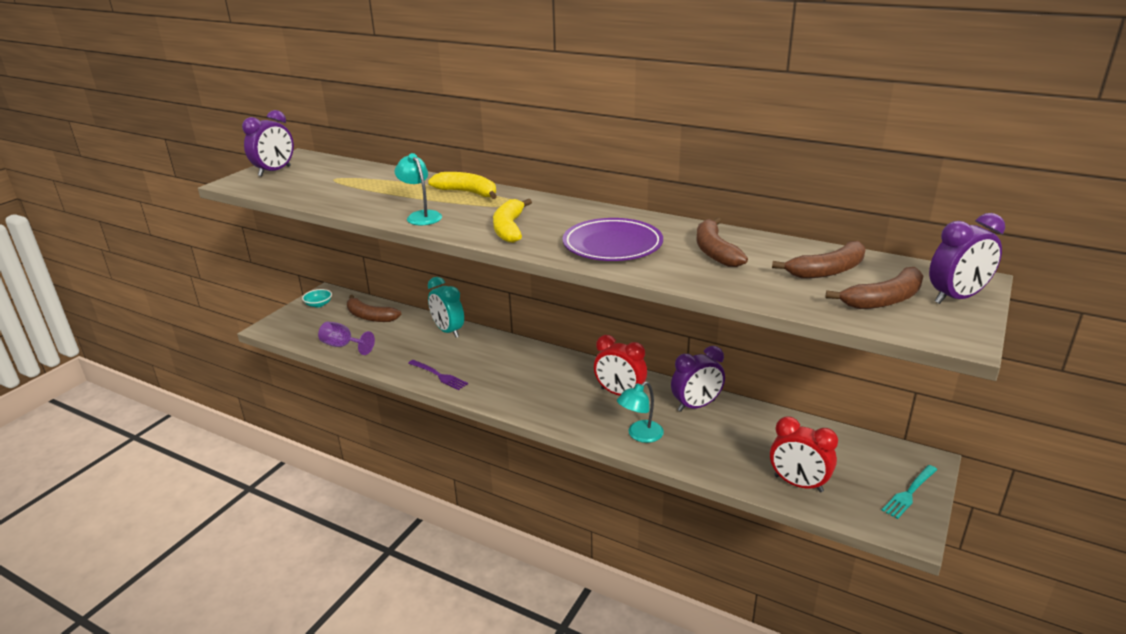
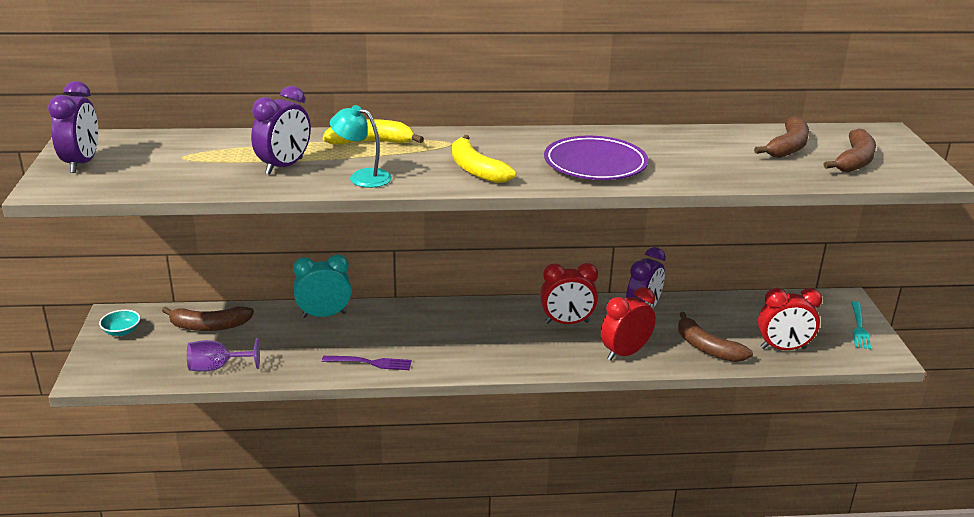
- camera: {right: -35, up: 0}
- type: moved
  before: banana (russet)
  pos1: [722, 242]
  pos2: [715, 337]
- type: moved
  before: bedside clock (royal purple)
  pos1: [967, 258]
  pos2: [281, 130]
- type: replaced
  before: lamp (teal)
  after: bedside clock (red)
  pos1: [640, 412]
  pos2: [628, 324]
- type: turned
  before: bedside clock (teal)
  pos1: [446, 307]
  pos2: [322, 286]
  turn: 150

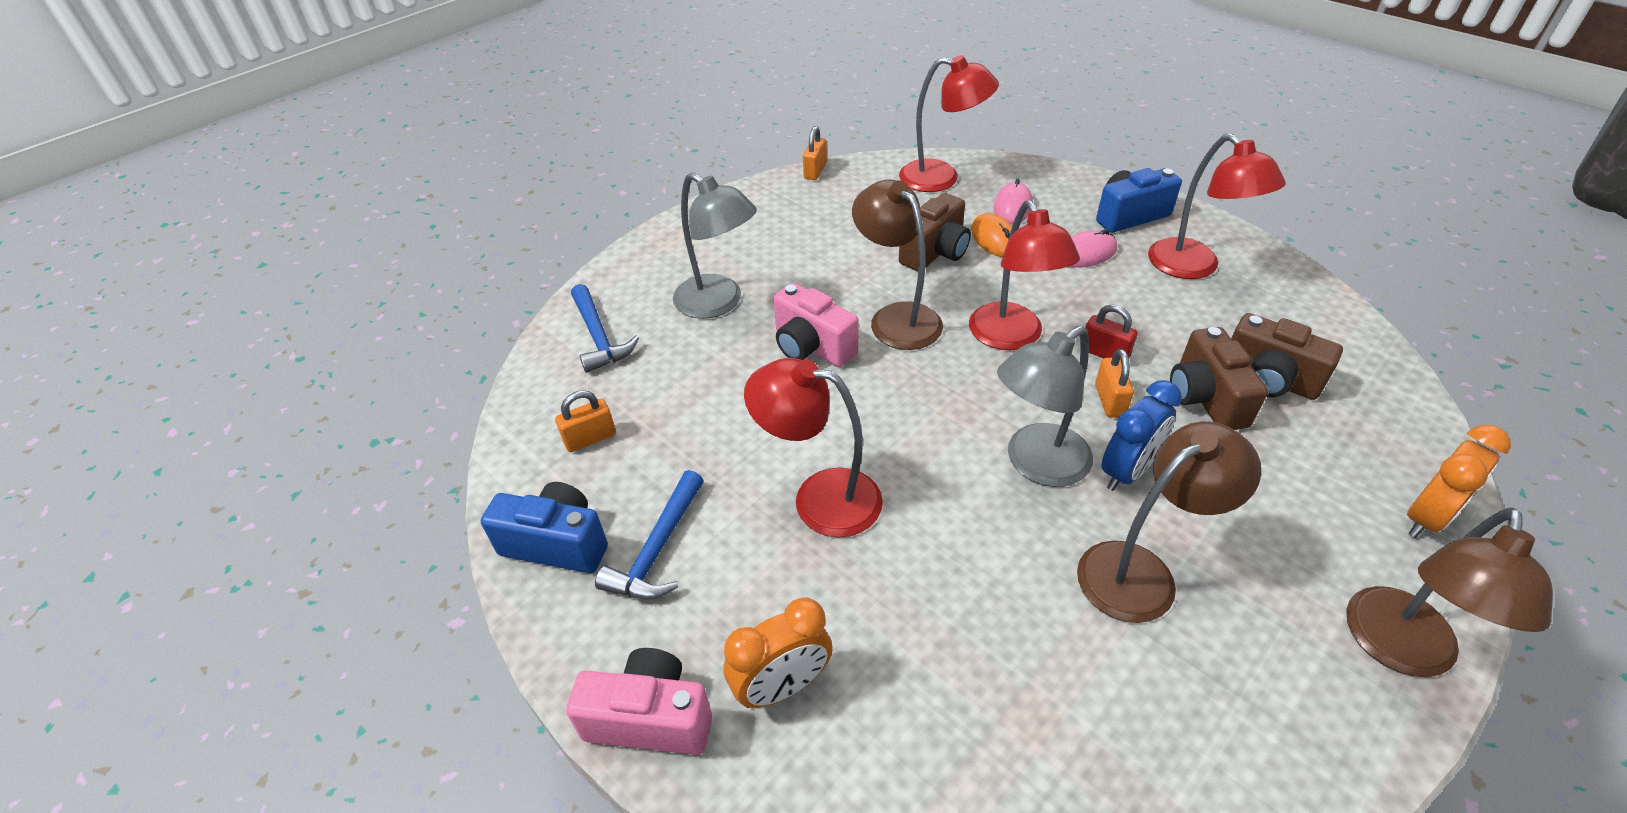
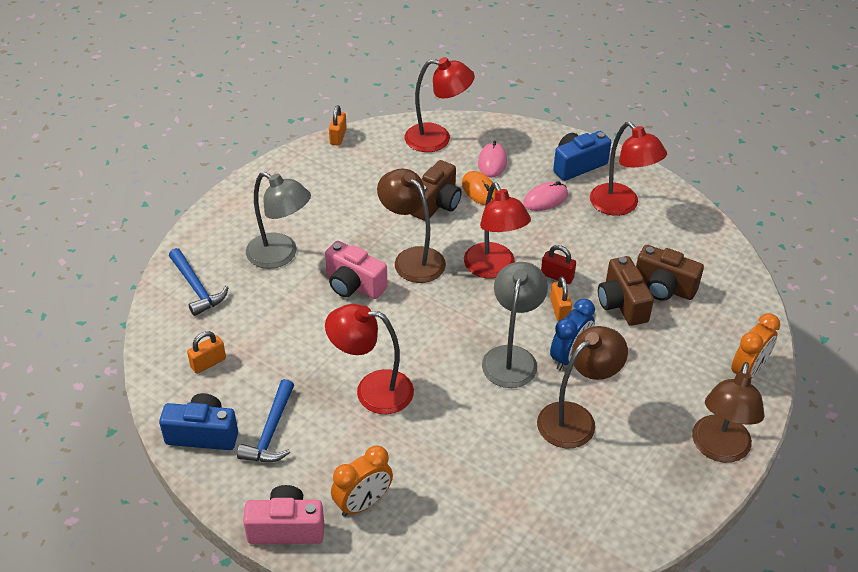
- camera: {right: -10, up: 0}
- type: turned
  before: lamp (ash-grey)
  pos1: [1045, 406]
  pos2: [515, 325]
  turn: 150

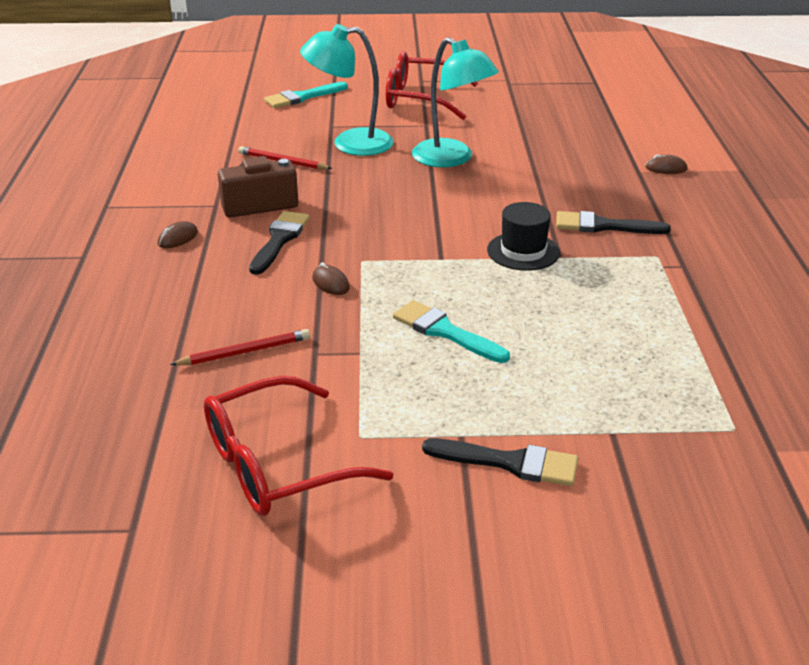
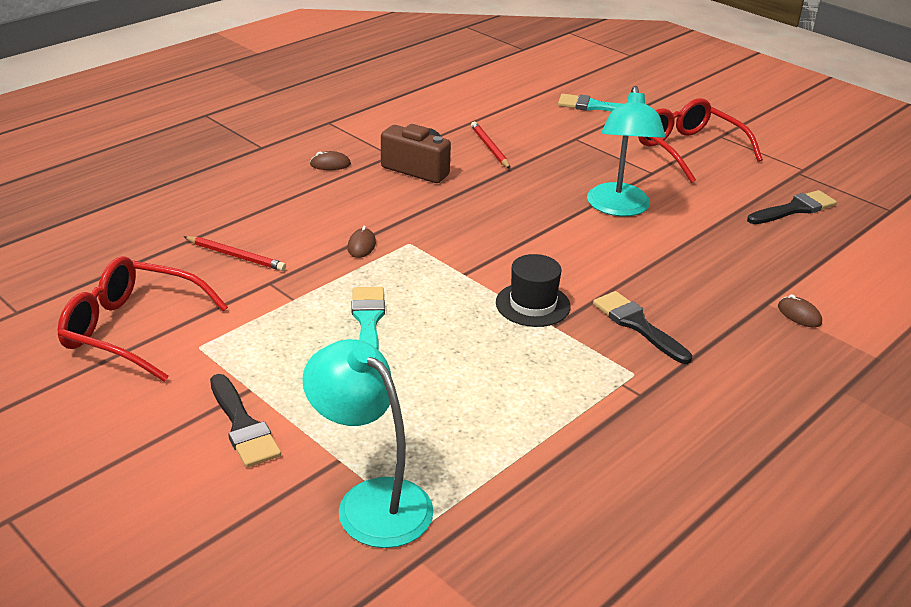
- camera: {right: 45, up: 0}
- type: moved
  before: paint brush (jet-black)
  pos1: [279, 243]
  pos2: [792, 207]
- type: moved
  before: lamp (teal)
  pos1: [347, 90]
  pos2: [368, 443]

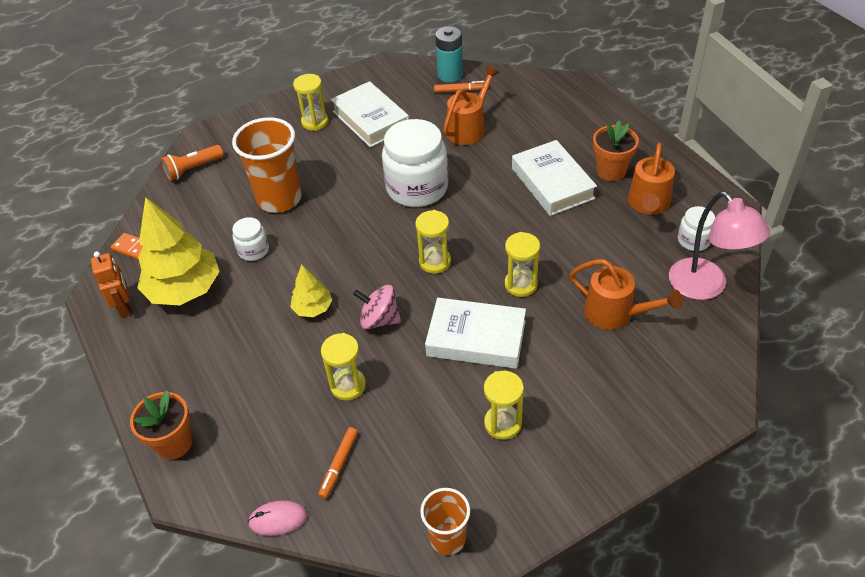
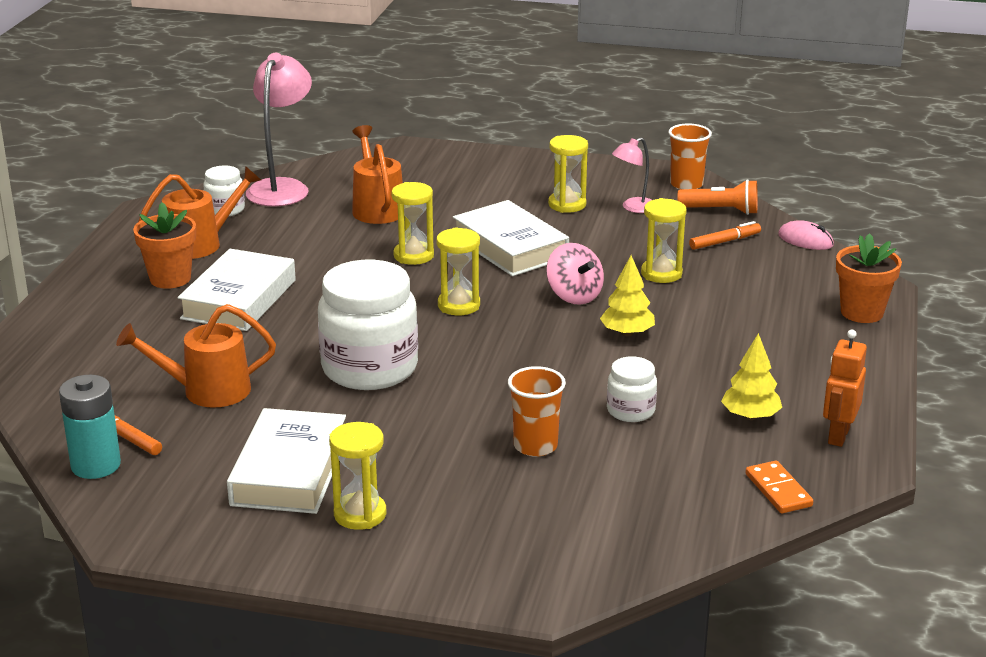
- camera: {right: -140, up: -20}
- type: added
  after: lamp (rose-pink)
  pos2: [631, 175]
- type: moved
  before: torch (bright orange)
  pos1: [192, 163]
  pos2: [718, 197]
- type: resized
  before: fir tree (yellow)
  pos1: [178, 251]
  pos2: [751, 376]
  scale: 0.51
- type: resized
  before: cup (bright orange)
  pos1: [267, 165]
  pos2: [537, 411]
  scale: 0.58

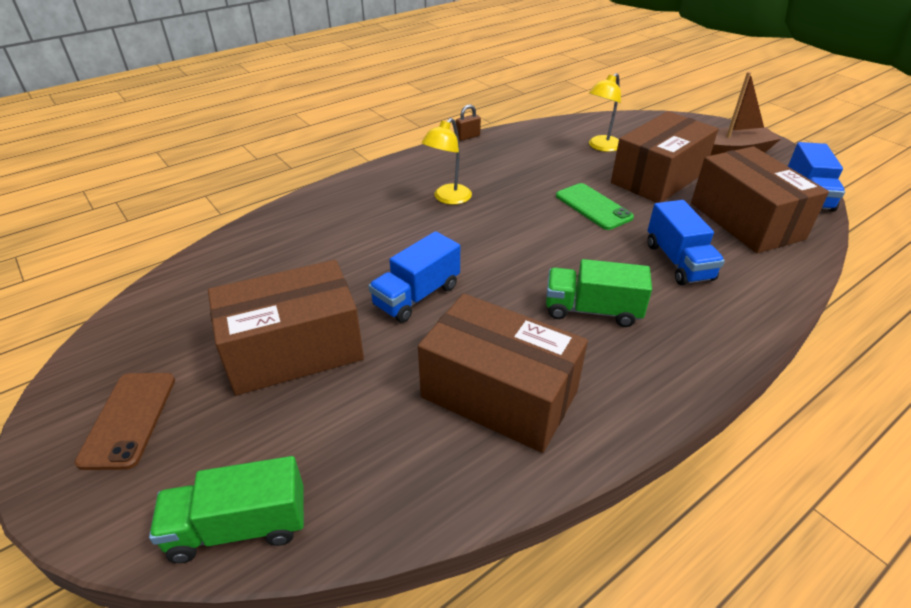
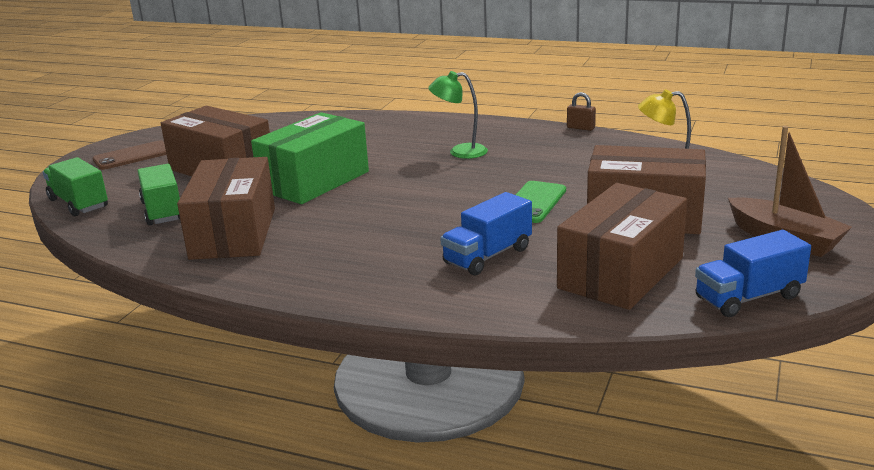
- camera: {right: 60, up: -15}
- type: moved
  before: toy truck (emerald)
  pos1: [599, 293]
  pos2: [159, 194]
- type: replaced
  before: toy truck (cobalt)
  after: package (emerald)
  pos1: [414, 277]
  pos2: [310, 158]
- type: recoloured
  before: lamp (yellow)
  after: lamp (emerald)
  pos1: [446, 161]
  pos2: [458, 115]

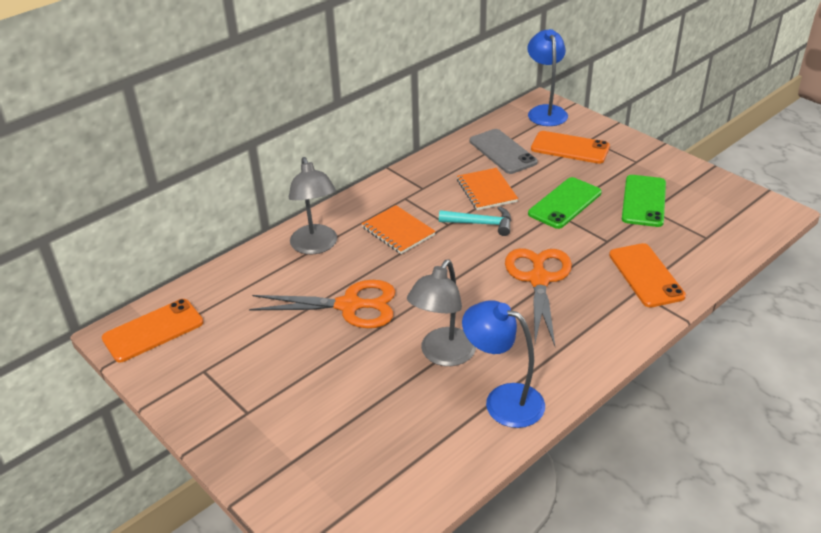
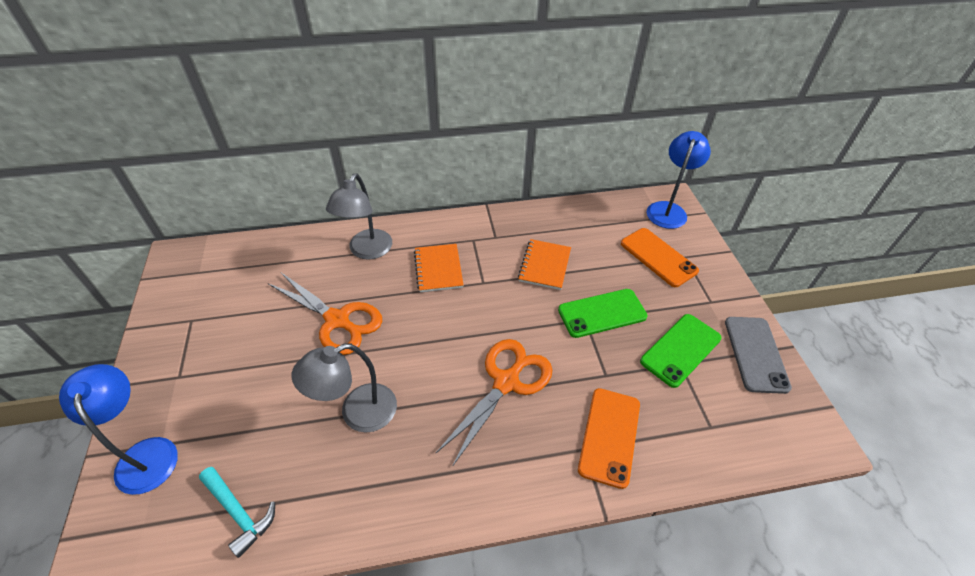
- camera: {right: 30, up: 10}
- type: removed
  before: phone (bright orange)
  pos1: [152, 330]
- type: moved
  before: carpenter's hammer (teal)
  pos1: [475, 221]
  pos2: [237, 512]
- type: moved
  before: lamp (cobalt)
  pos1: [503, 364]
  pos2: [118, 429]
- type: moved
  before: phone (ash-grey)
  pos1: [504, 151]
  pos2: [758, 355]

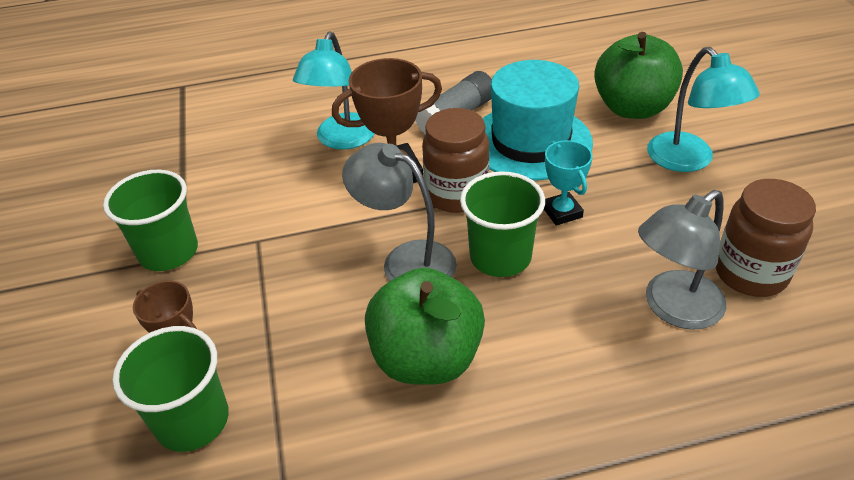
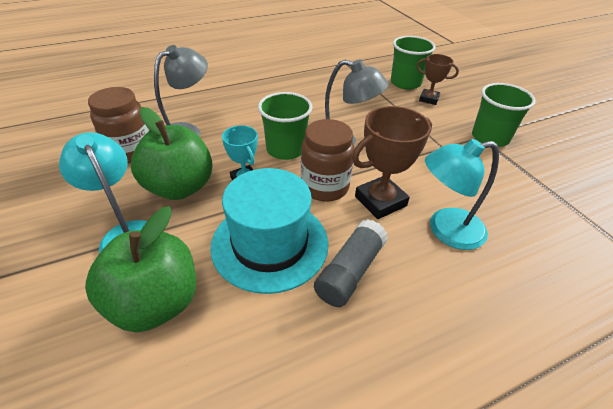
- camera: {right: 165, up: 0}
- type: moved
  before: apple fruit (emerald)
  pos1: [425, 326]
  pos2: [172, 153]
- type: turned
  before: lamp (teal)
  pos1: [334, 90]
  pos2: [462, 194]
  turn: -105

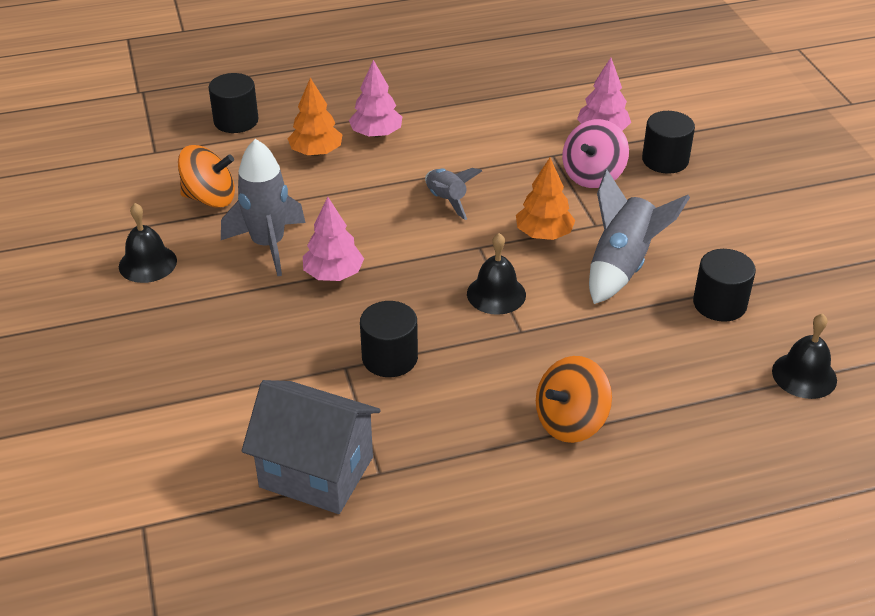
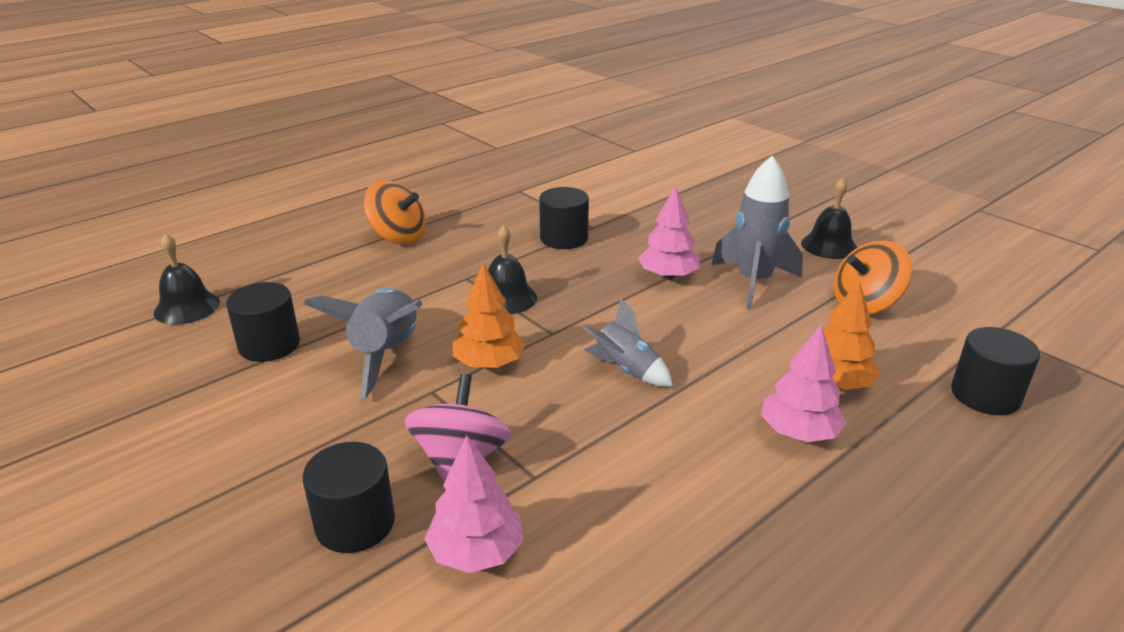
- camera: {right: 155, up: -10}
- type: removed
  before: house (ash-grey)
  pos1: [311, 447]
- type: turned
  before: toy top (bright orange)
  pos1: [574, 399]
  pos2: [395, 212]
  turn: 90

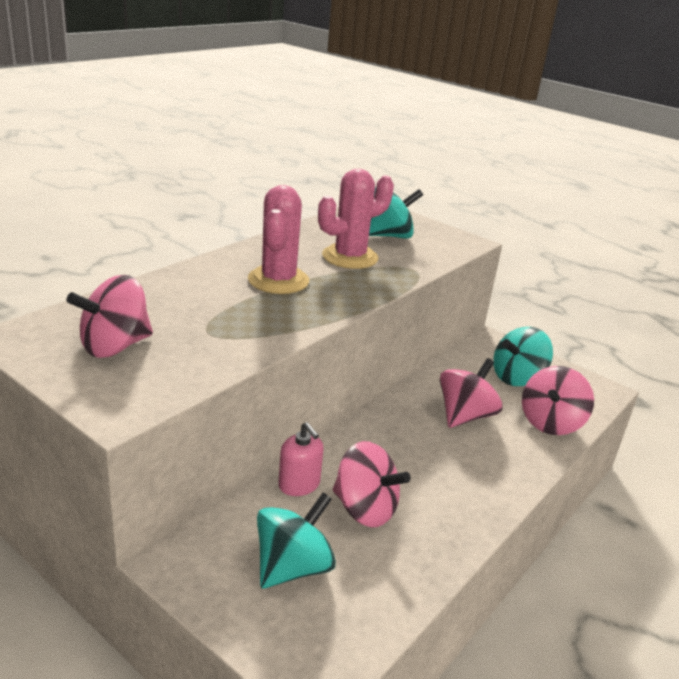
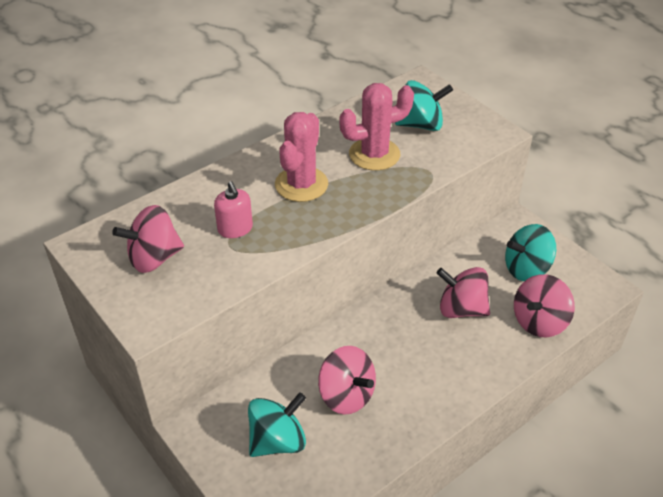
- camera: {right: 15, up: 15}
- type: moved
  before: soap dispenser (rose-pink)
  pos1: [301, 459]
  pos2: [233, 209]
- type: turned
  before: toy top (rose-pink)
  pos1: [471, 393]
  pos2: [463, 292]
  turn: -120

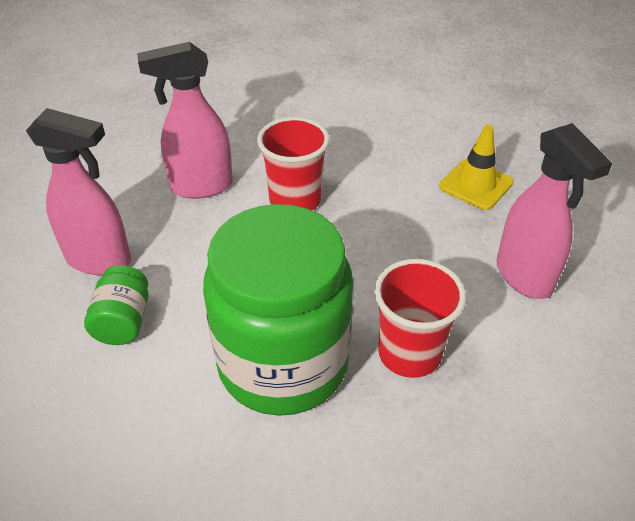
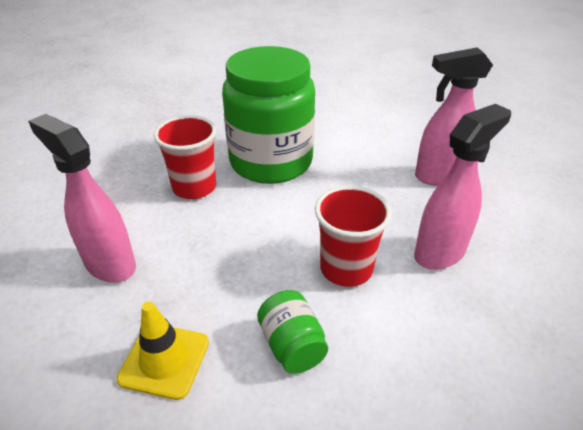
- camera: {right: 155, up: -5}
- type: moved
  before: preserve jar (emerald)
  pos1: [116, 305]
  pos2: [292, 332]

